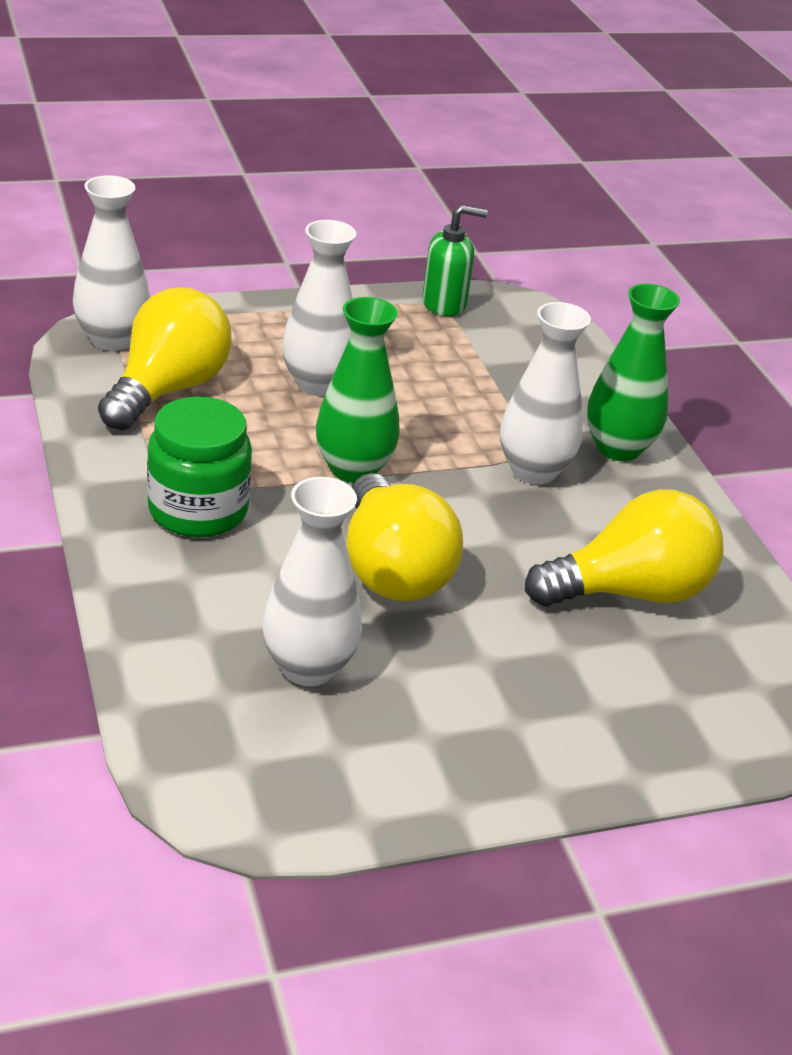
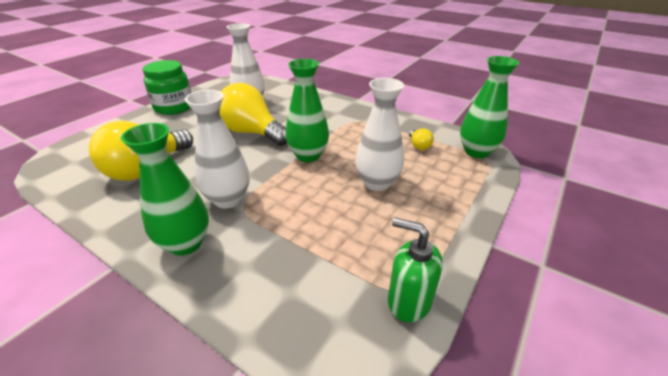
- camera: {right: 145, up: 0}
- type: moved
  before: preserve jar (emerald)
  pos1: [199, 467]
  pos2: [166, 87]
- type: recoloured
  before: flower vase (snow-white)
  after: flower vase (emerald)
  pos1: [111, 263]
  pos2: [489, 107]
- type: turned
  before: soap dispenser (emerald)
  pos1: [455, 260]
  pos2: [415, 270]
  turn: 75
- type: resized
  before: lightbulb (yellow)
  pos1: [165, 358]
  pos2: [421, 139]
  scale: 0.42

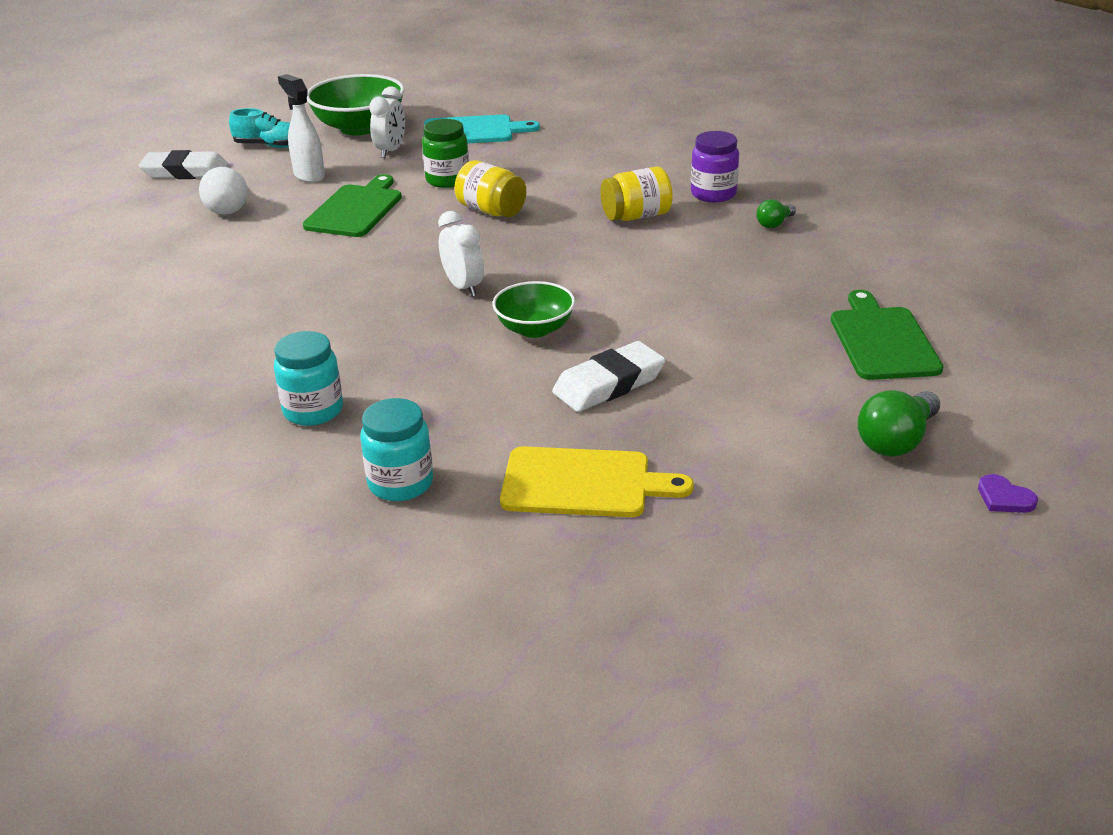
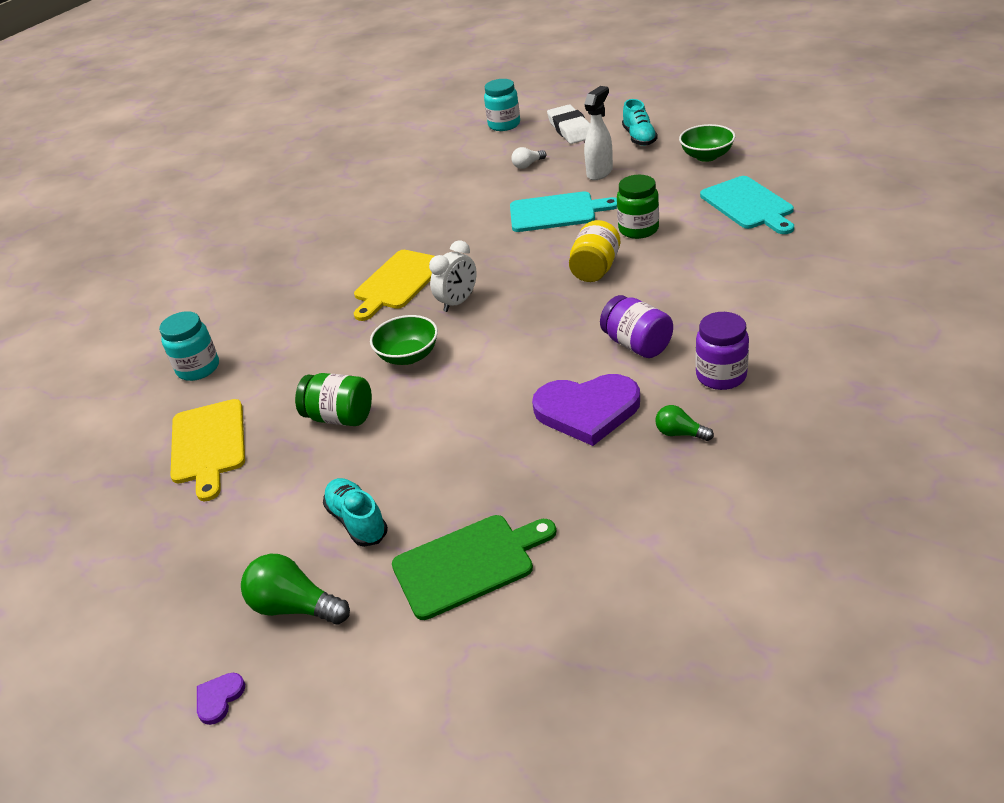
- camera: {right: 75, up: 5}
- type: removed
  before: bedside clock (snow-white)
  pos1: [387, 122]
- type: added
  after: sneaker (teal)
  pos2: [355, 512]
- type: added
  after: chopping board (yellow)
  pos2: [394, 285]
- type: added
  after: heart (royal purple)
  pos2: [586, 410]
- type: moved
  before: preserve jar (teal)
  pos1: [308, 378]
  pos2: [502, 105]
- type: replaced
  before: eraser (snow-white)
  after: preserve jar (emerald)
  pos1: [609, 376]
  pos2: [333, 399]
- type: recoloured
  before: chopping board (emerald)
  after: chopping board (teal)
  pos1: [352, 205]
  pos2: [563, 211]
- type: recoloured
  before: preserve jar (yellow)
  after: preserve jar (royal purple)
  pos1: [636, 193]
  pos2: [636, 326]
- type: resized
  before: lightbulb (snow-white)
  pos1: [223, 191]
  pos2: [528, 158]
  scale: 0.58
- type: resized
  before: deep dish (emerald)
  pos1: [355, 104]
  pos2: [707, 143]
  scale: 0.62

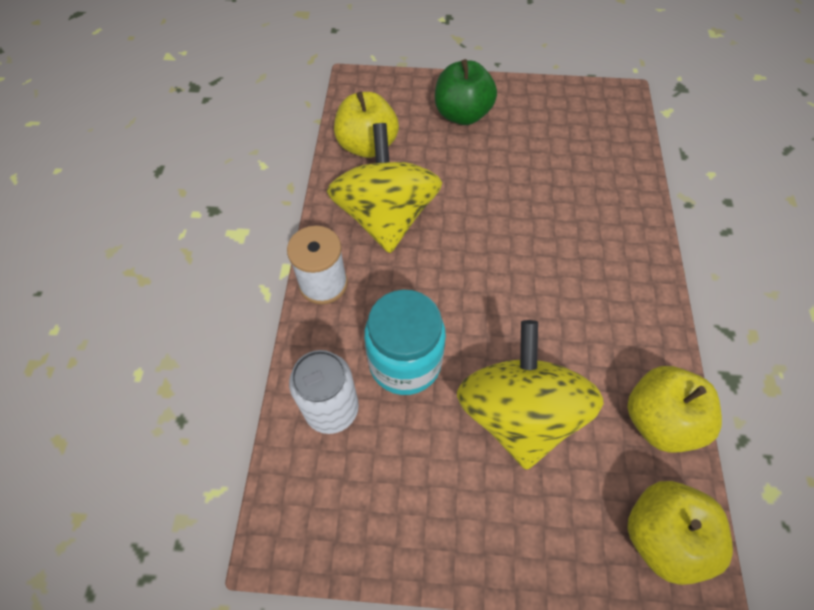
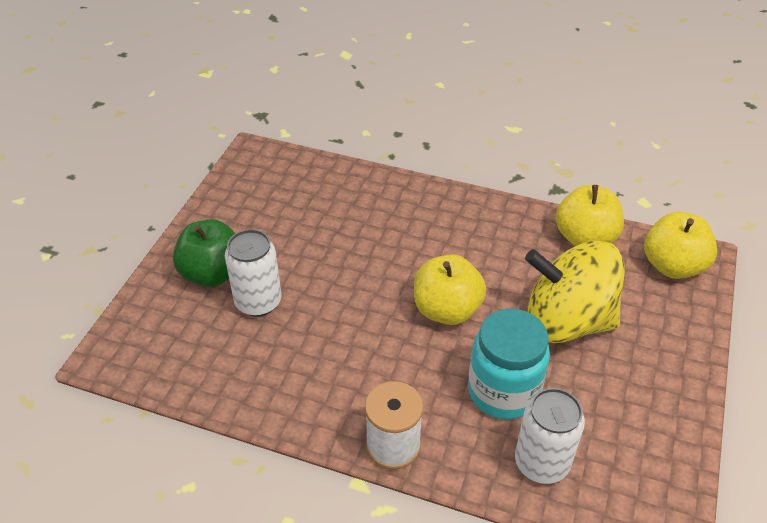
- camera: {right: -75, up: -15}
- type: removed
  before: toy top (yellow)
  pos1: [384, 188]
- type: added
  after: can (snow-white)
  pos2: [253, 273]
- type: moved
  before: apple fruit (yellow)
  pos1: [366, 124]
  pos2: [450, 289]

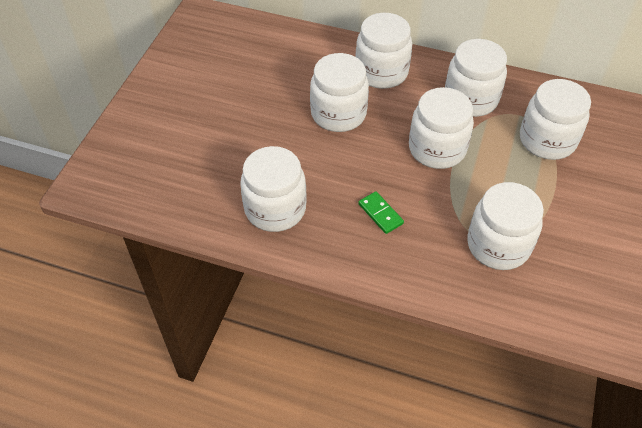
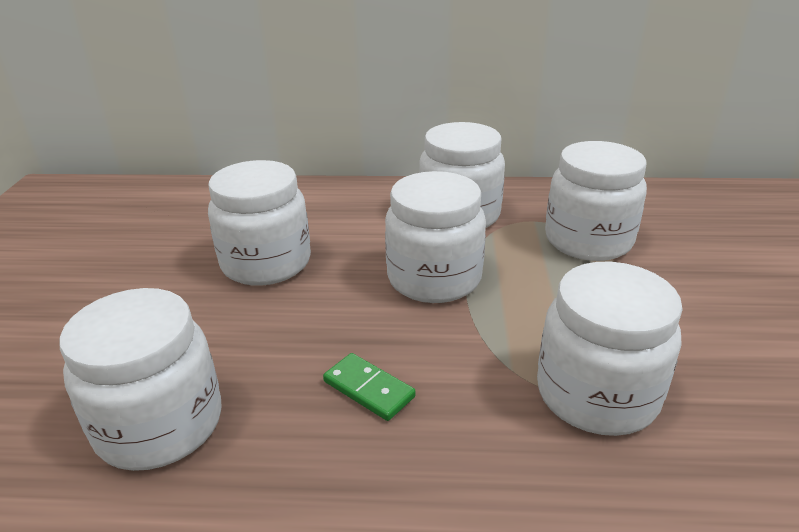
- camera: {right: -15, up: -20}
- type: removed
  before: preserve jar (snow-white)
  pos1: [383, 51]

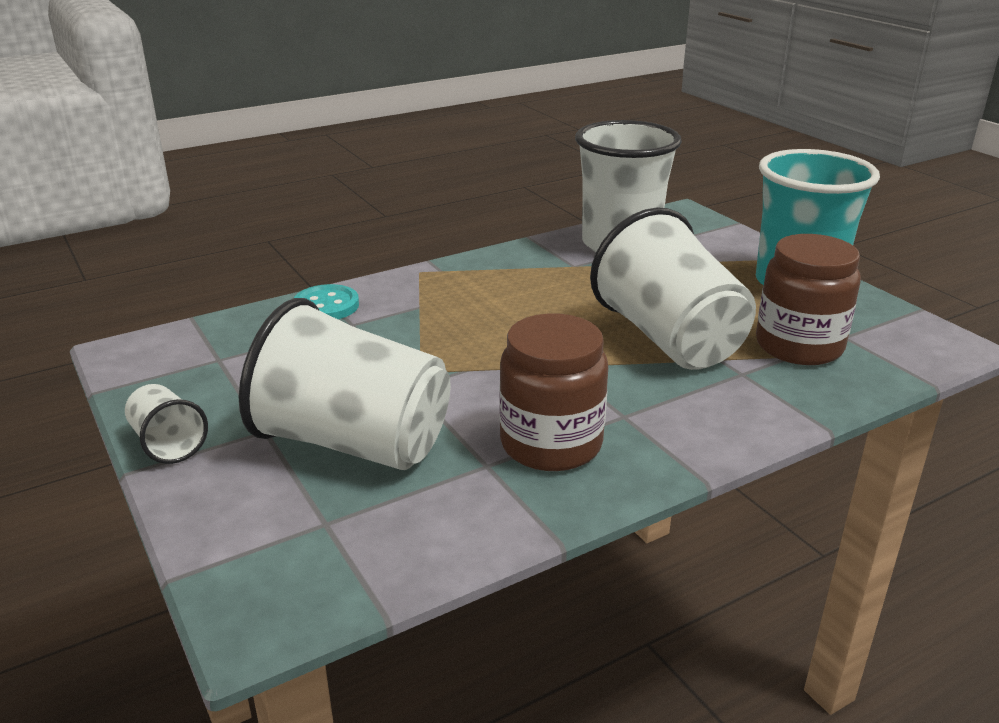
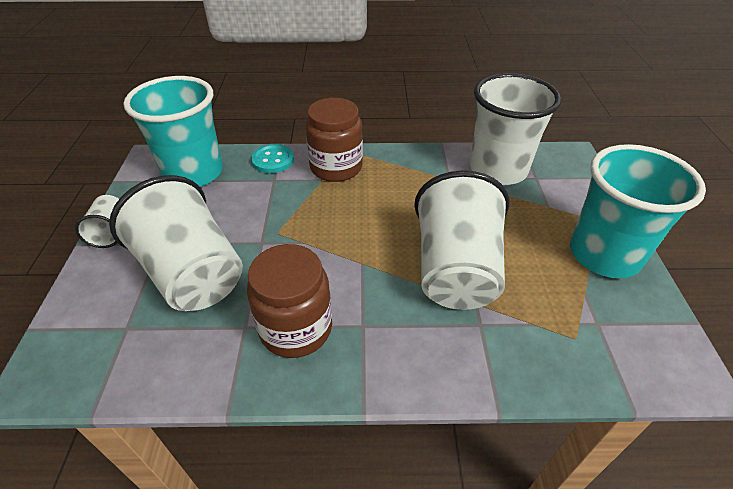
- camera: {right: 30, up: 15}
- type: added
  after: cup (teal)
  pos2: [173, 131]
- type: moved
  before: preserve jar (russet)
  pos1: [808, 299]
  pos2: [334, 140]

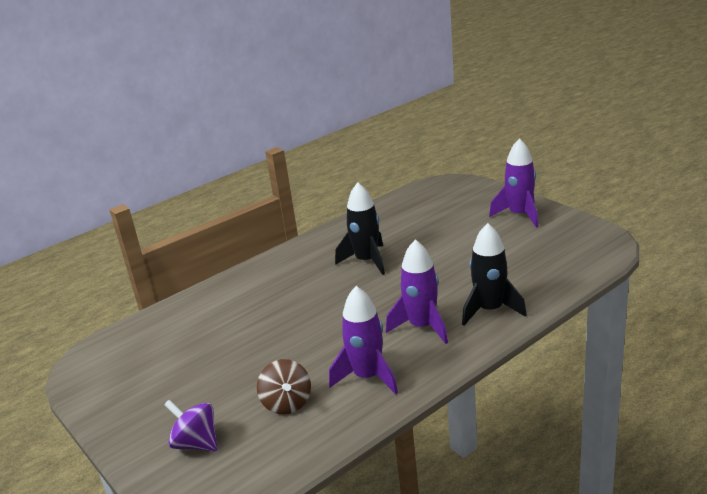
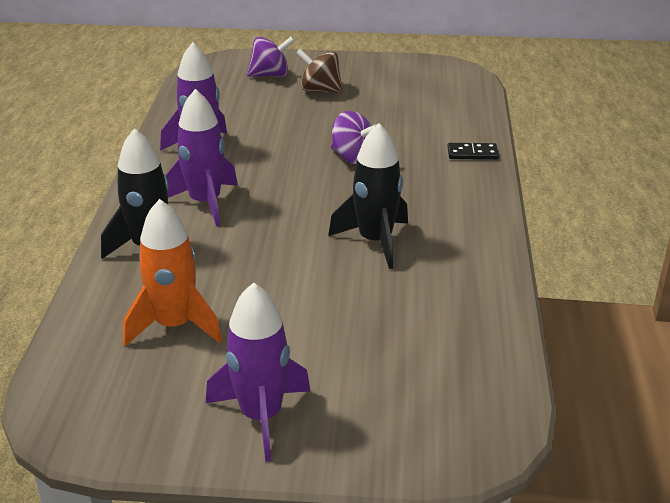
- camera: {right: 130, up: 5}
- type: added
  after: toy rocket (bright orange)
  pos2: [172, 272]
- type: added
  after: toy top (royal purple)
  pos2: [354, 137]
- type: added
  after: domino (jet-black)
  pos2: [473, 151]
- type: moved
  before: toy top (russet)
  pos1: [284, 386]
  pos2: [319, 71]

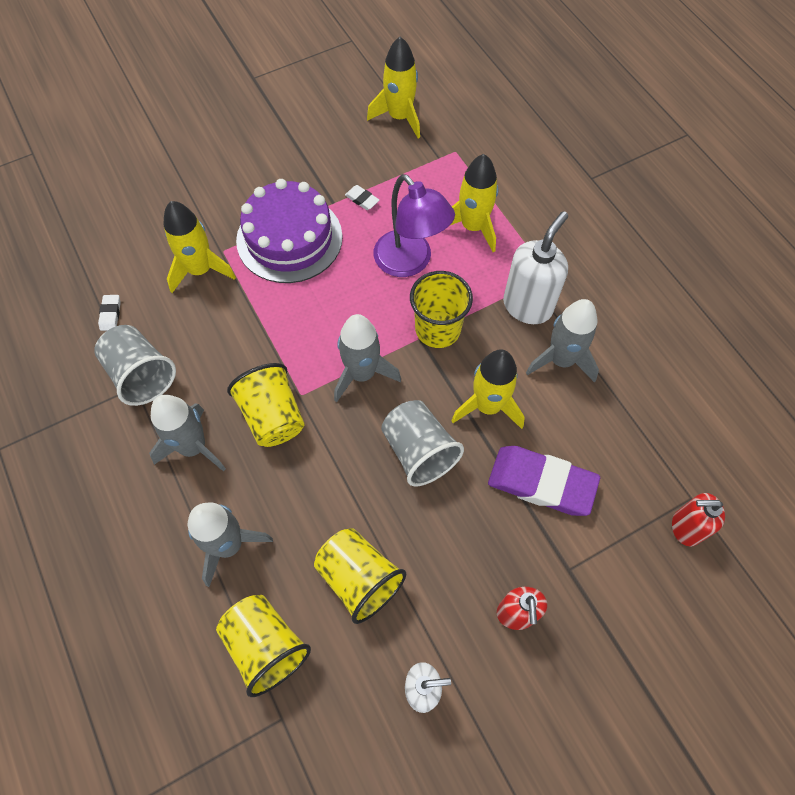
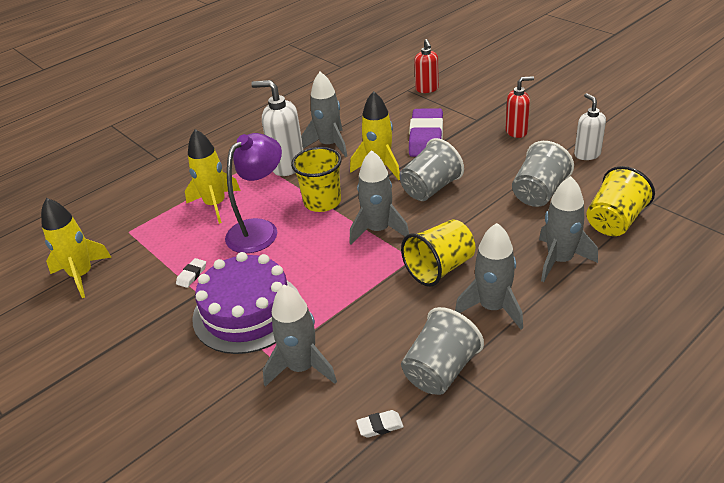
- camera: {right: -100, up: -25}
- type: recoloured
  before: toy rocket (yellow)
  after: toy rocket (ash-grey)
  pos1: [199, 247]
  pos2: [300, 336]
- type: recoloured
  before: cup (yellow)
  after: cup (ash-grey)
  pos1: [360, 576]
  pos2: [543, 174]

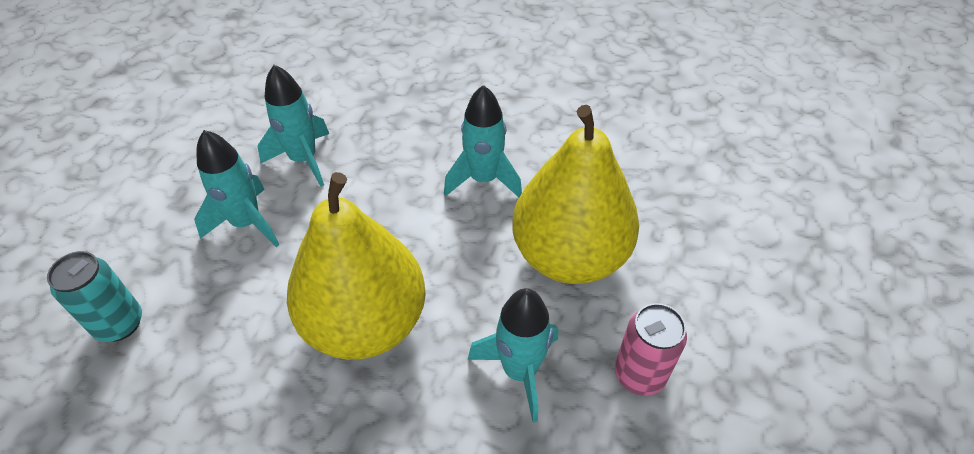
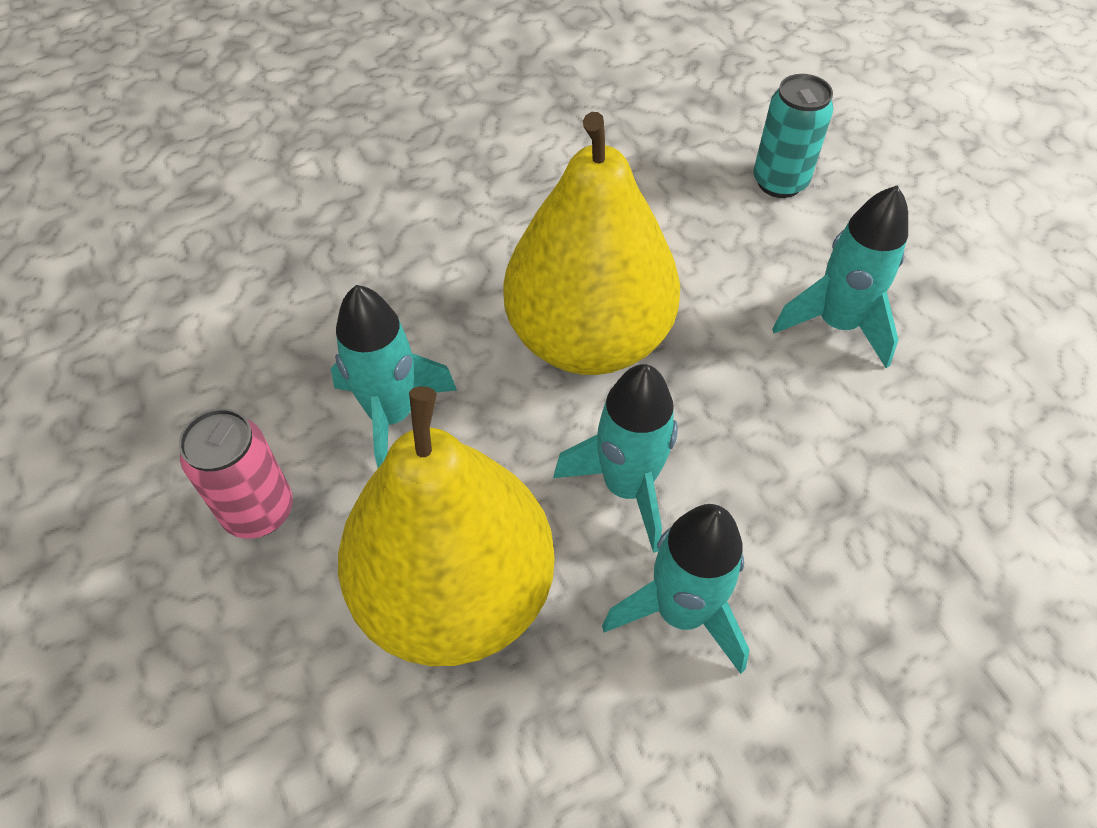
- camera: {right: 135, up: 5}
- type: moved
  before: toy rocket (teal)
  pos1: [293, 125]
  pos2: [615, 458]

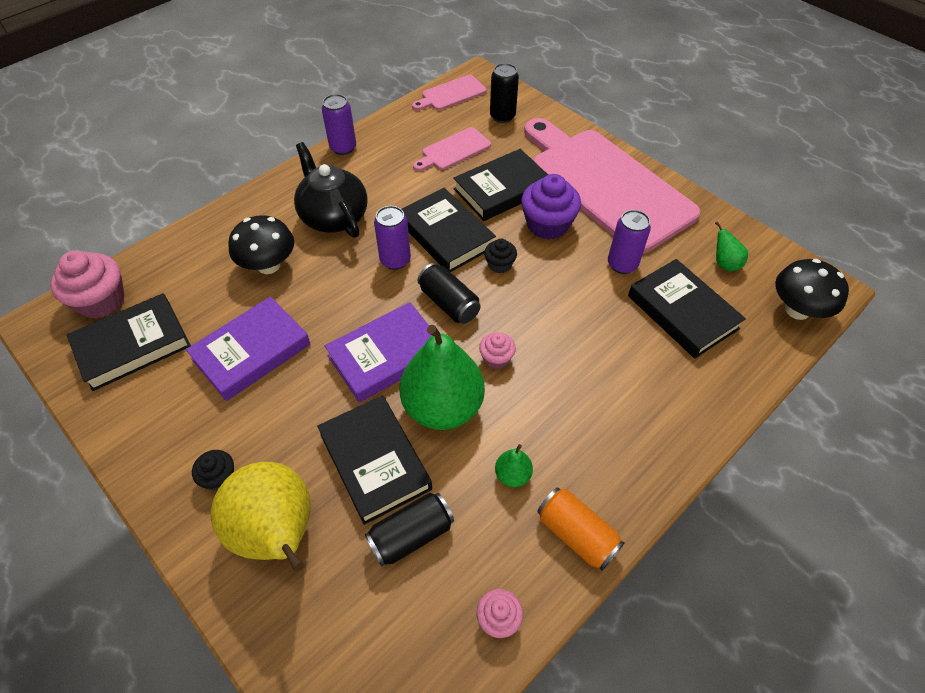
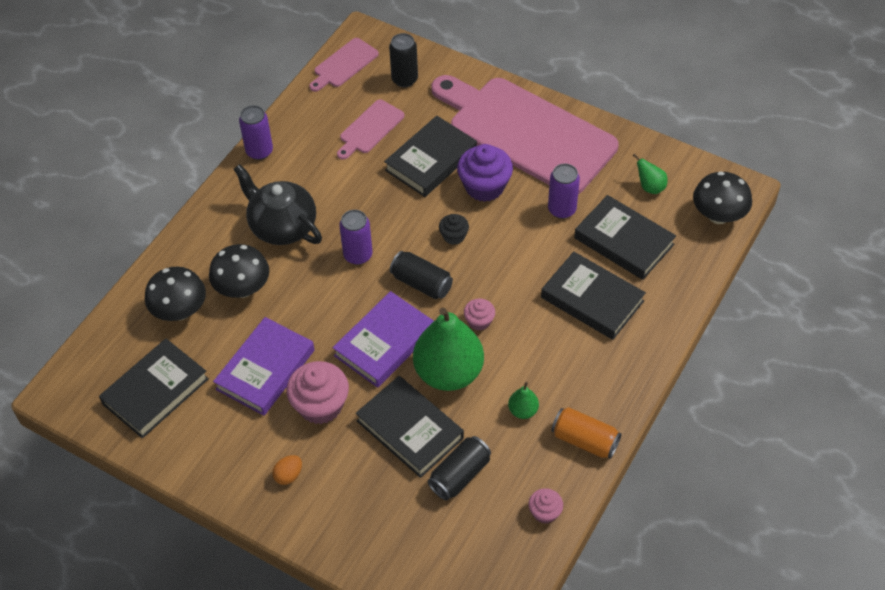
- camera: {right: -15, up: 0}
- type: removed
  before: pear fruit (yellow)
  pos1: [261, 517]
- type: added
  after: mushroom (jet-black)
  pos2: [175, 294]
- type: moved
  before: fairy cake (rose-pink)
  pos1: [87, 285]
  pos2: [318, 392]
- type: moved
  before: hardback (jet-black)
  pos1: [449, 230]
  pos2: [593, 296]
- type: replaced
  before: fairy cake (jet-black)
  after: egg (bright orange)
  pos1: [213, 470]
  pos2: [287, 470]

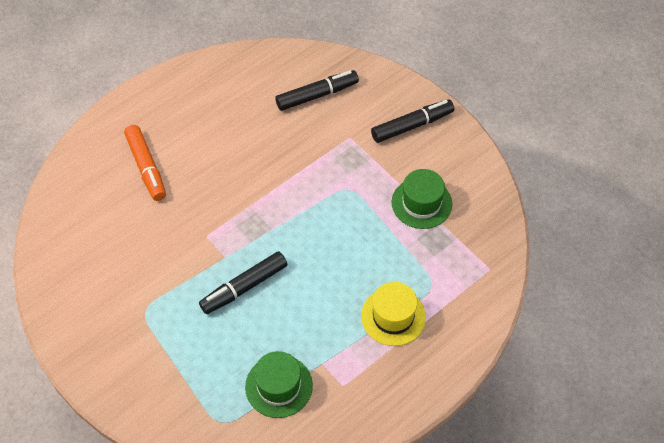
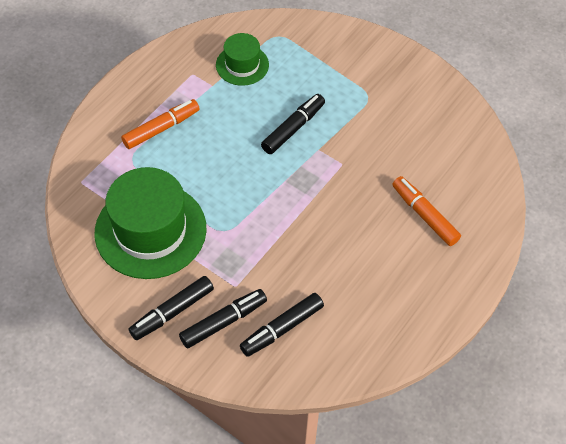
- camera: {right: 165, up: 0}
- type: added
  after: marker (jet-black)
  pos2: [223, 318]
- type: replaced
  before: tall hat (yellow)
  after: marker (bright orange)
  pos1: [393, 314]
  pos2: [160, 124]
- type: resized
  before: tall hat (emerald)
  pos1: [422, 199]
  pos2: [151, 223]
  scale: 1.88

